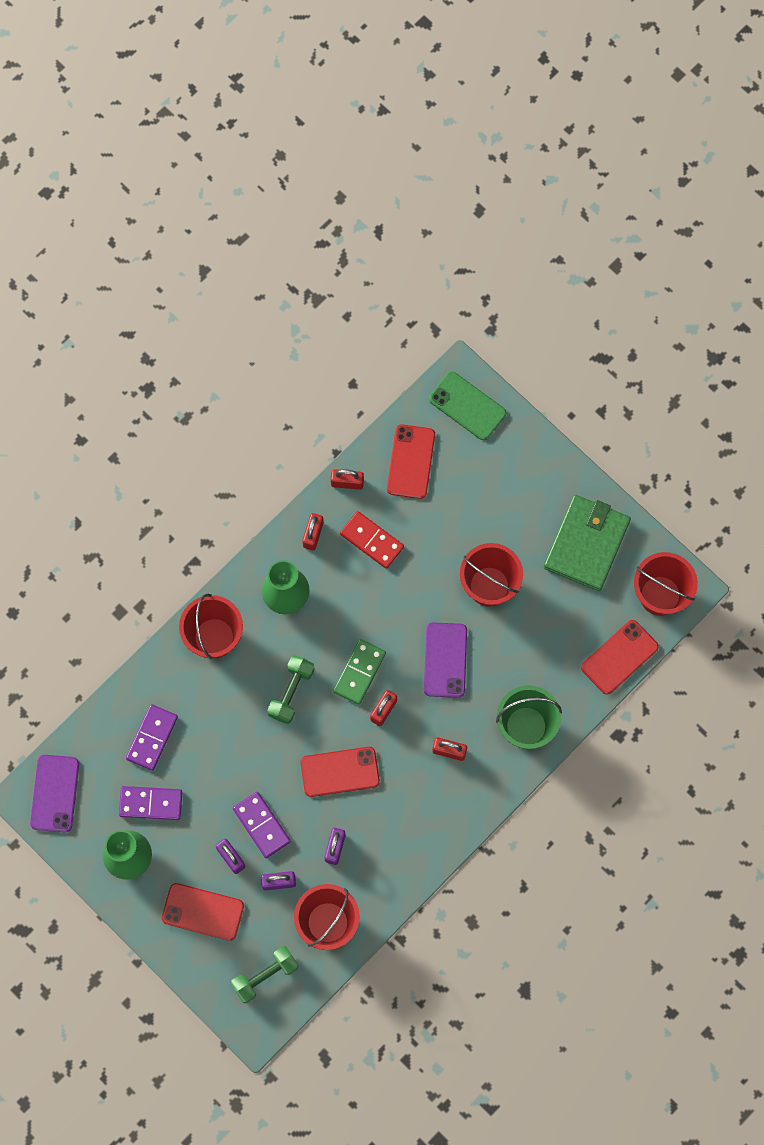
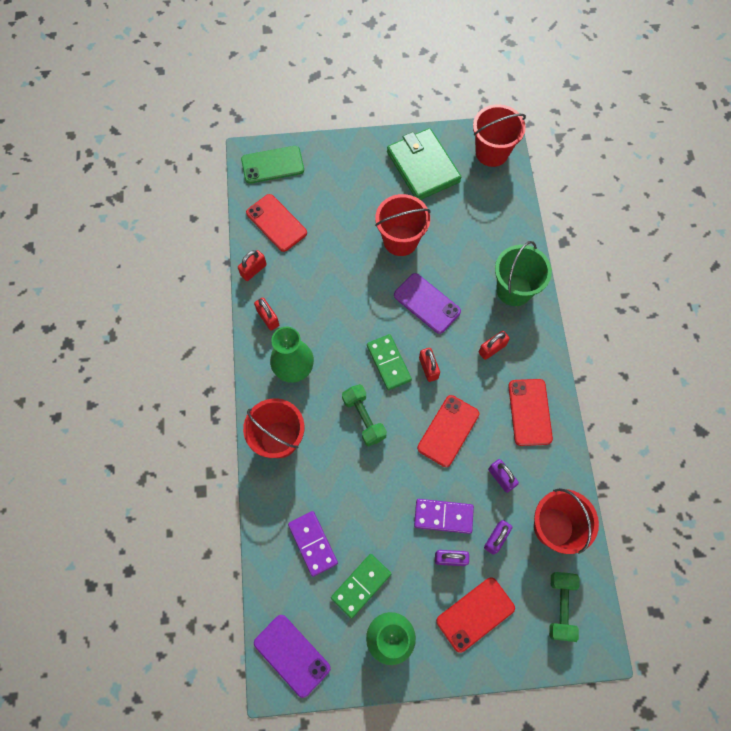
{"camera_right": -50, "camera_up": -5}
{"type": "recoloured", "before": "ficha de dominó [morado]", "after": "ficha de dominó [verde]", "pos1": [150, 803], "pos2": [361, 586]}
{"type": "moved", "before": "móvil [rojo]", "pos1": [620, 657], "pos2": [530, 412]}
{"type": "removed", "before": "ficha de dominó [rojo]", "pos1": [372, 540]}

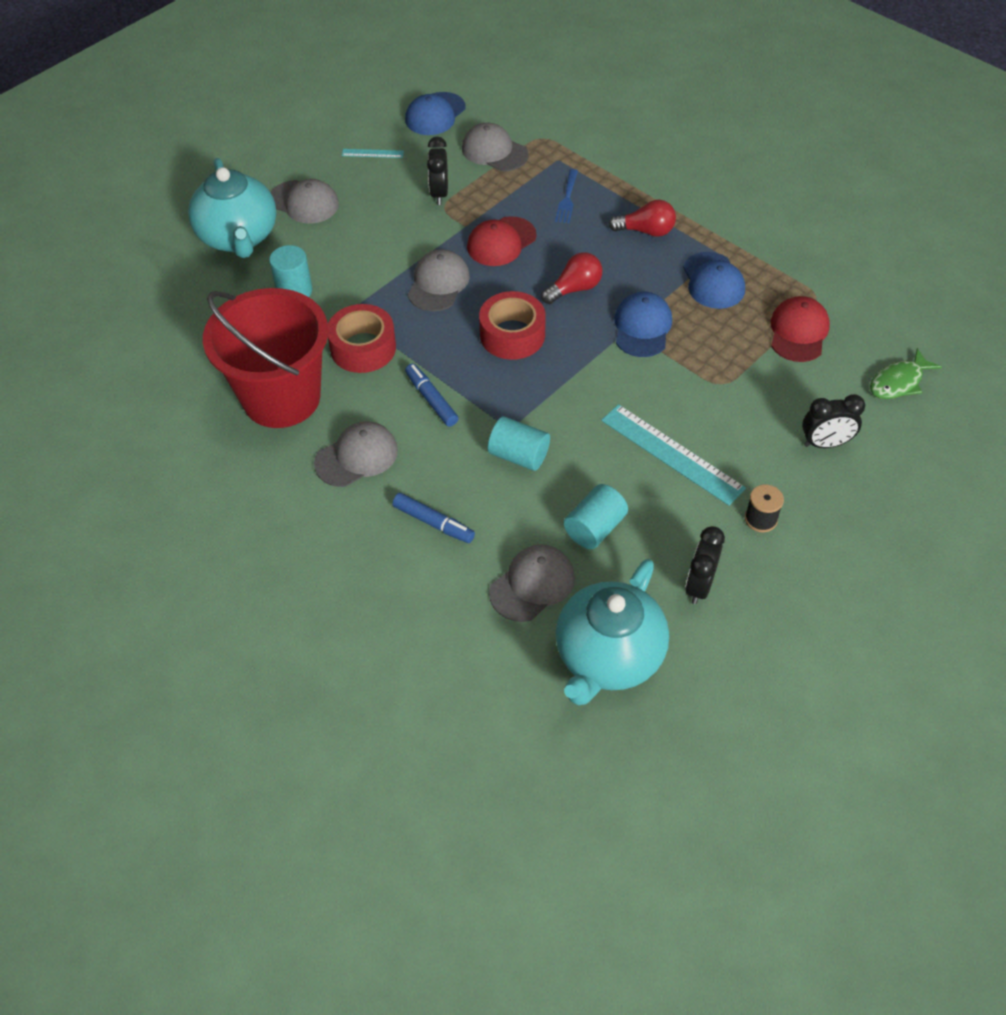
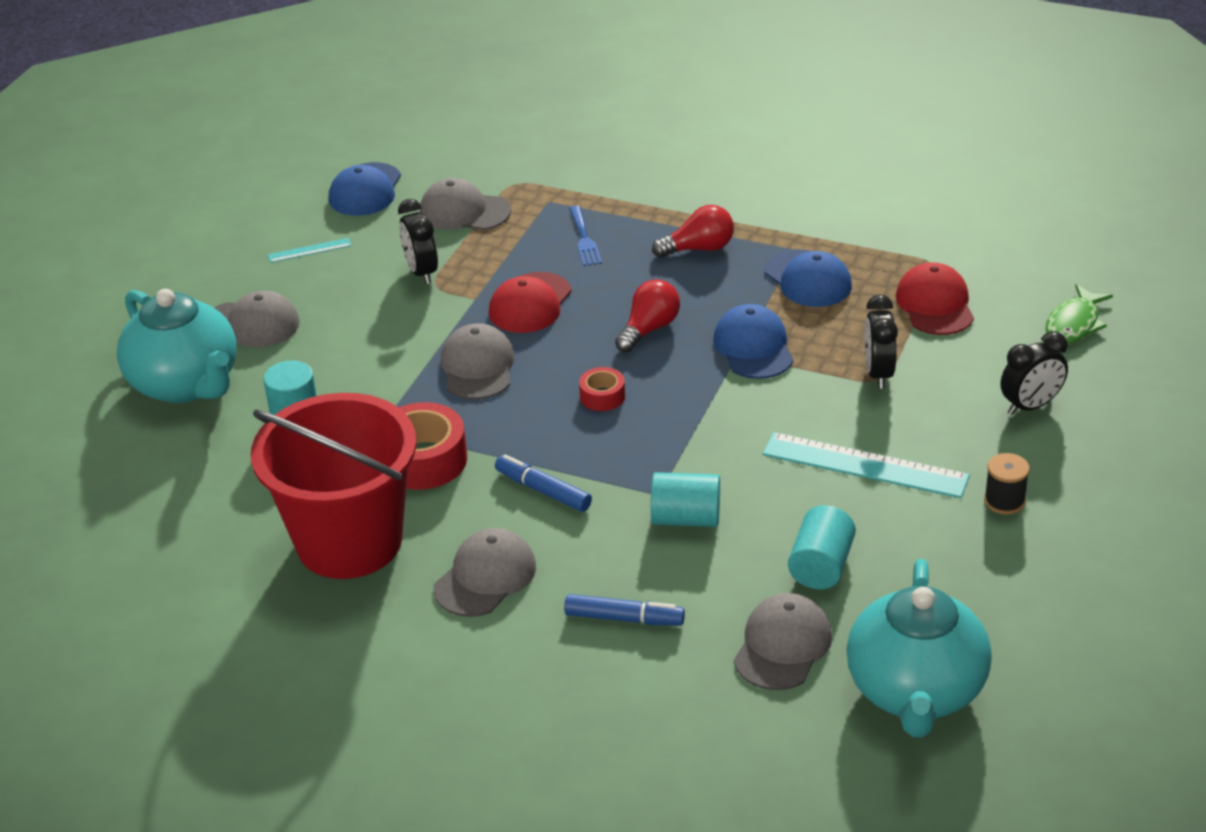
{"camera_right": -20, "camera_up": -15}
{"type": "resized", "before": "cinta adhesiva [rojo]", "pos1": [512, 325], "pos2": [602, 389], "scale": 0.53}
{"type": "moved", "before": "despertador [negro]", "pos1": [705, 565], "pos2": [881, 342]}

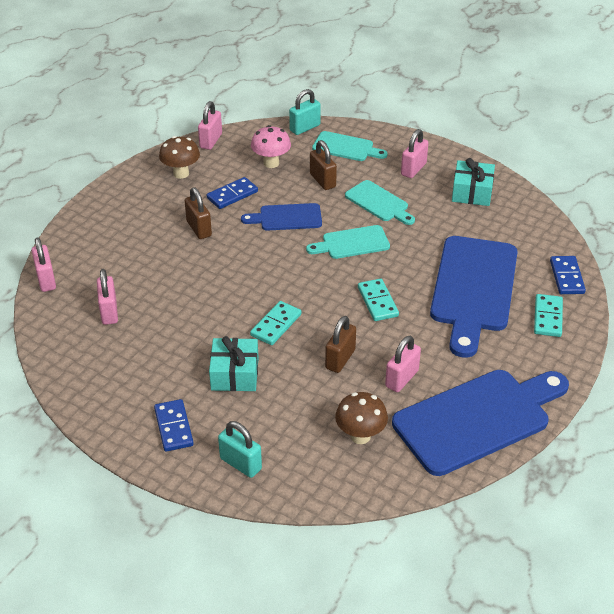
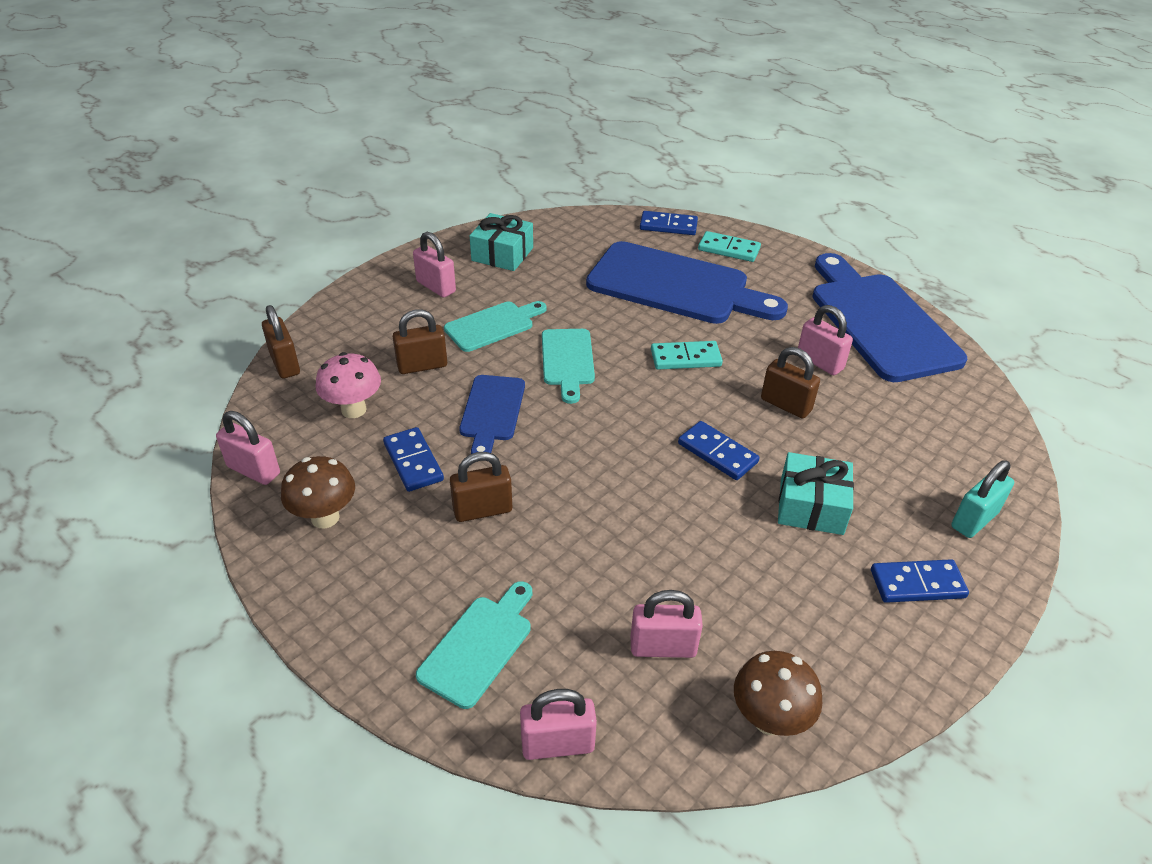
{"camera_right": -80, "camera_up": 0}
{"type": "recoloured", "before": "candado [turquesa]", "after": "candado [marrón]", "pos1": [305, 112], "pos2": [281, 342]}
{"type": "moved", "before": "tabla de cortar [turquesa]", "pos1": [350, 146], "pos2": [474, 645]}
{"type": "recoloured", "before": "ficha de dominó [turquesa]", "after": "ficha de dominó [azul]", "pos1": [275, 323], "pos2": [718, 450]}
{"type": "moved", "before": "seta [marrón]", "pos1": [361, 418], "pos2": [778, 693]}

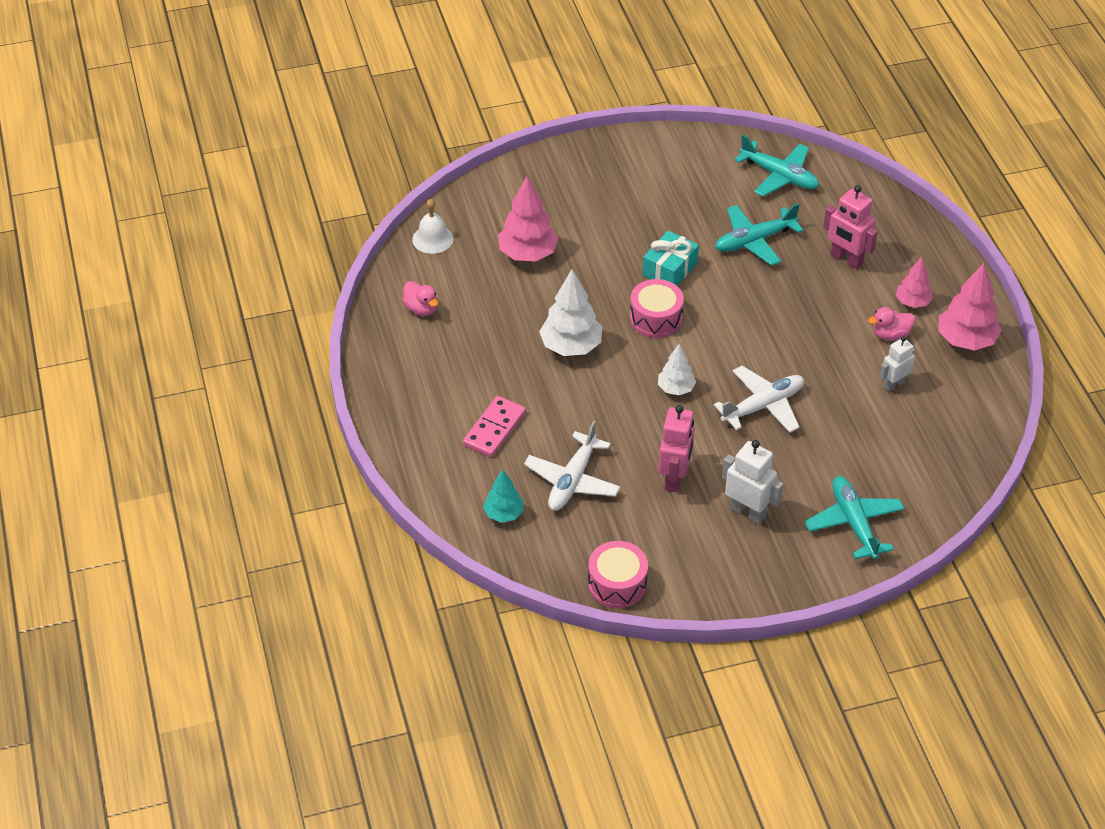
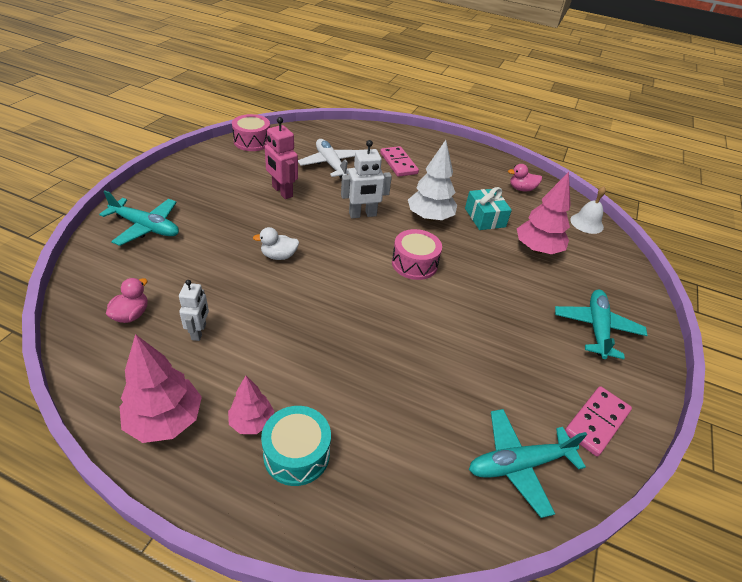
{"camera_right": 125, "camera_up": -5}
{"type": "moved", "before": "pato [rosa]", "pos1": [891, 324], "pos2": [127, 300]}
{"type": "replaced", "before": "avión [blanco]", "after": "pato [blanco]", "pos1": [759, 399], "pos2": [276, 243]}
{"type": "added", "after": "tambor [turquesa]", "pos2": [296, 446]}
{"type": "moved", "before": "robot [blanco]", "pos1": [753, 482], "pos2": [366, 179]}
{"type": "moved", "before": "regalo [turquesa]", "pos1": [670, 258], "pos2": [488, 208]}
{"type": "moved", "before": "avión [turquesa]", "pos1": [759, 234], "pos2": [601, 324]}
{"type": "added", "after": "ficha de dominó [rosa]", "pos2": [598, 421]}
{"type": "removed", "before": "árbol [turquesa]", "pos1": [503, 496]}
{"type": "removed", "before": "árbol [blanco]", "pos1": [677, 369]}
{"type": "removed", "before": "robot [rosa]", "pos1": [850, 227]}

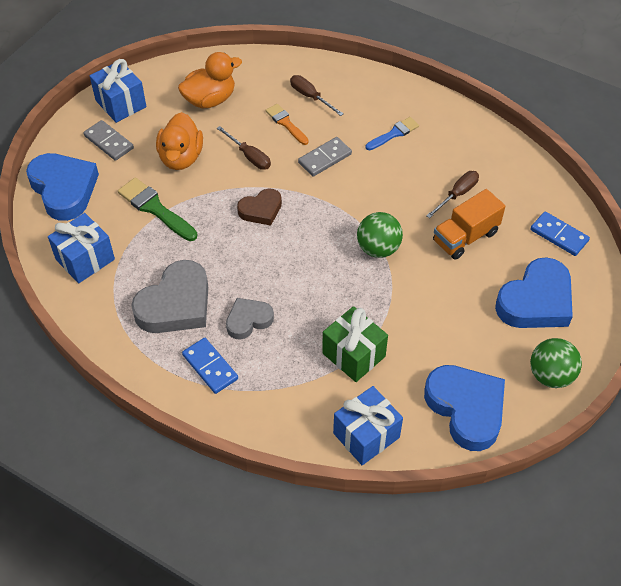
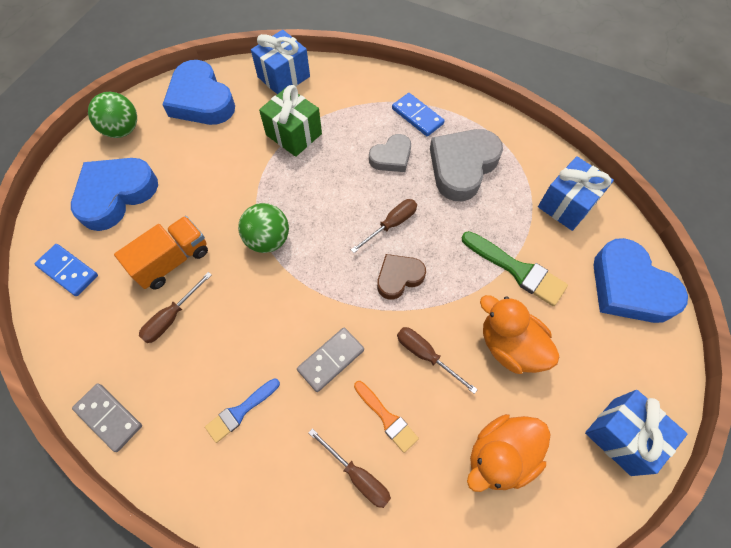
{"camera_right": 175, "camera_up": 10}
{"type": "moved", "before": "ficha de dominó [gris]", "pos1": [109, 140], "pos2": [107, 417]}
{"type": "added", "after": "destornillador [marrón]", "pos2": [384, 226]}
{"type": "turned", "before": "pato [naranja]", "pos1": [179, 141], "pos2": [519, 334], "turn": -45}

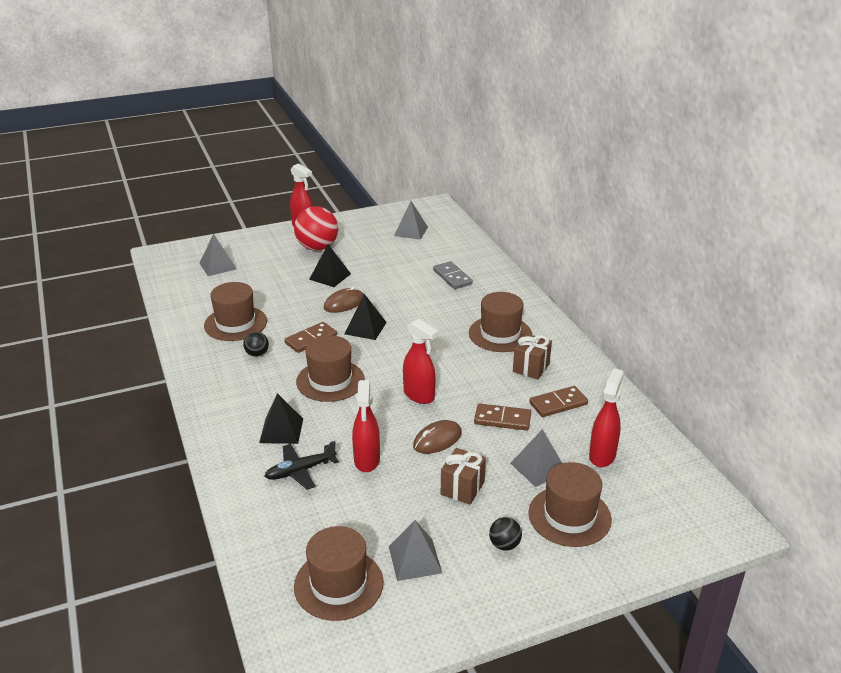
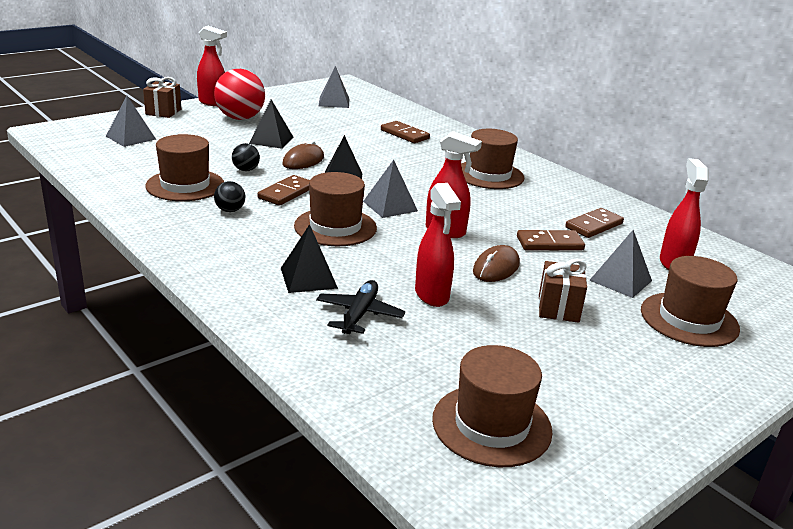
{"camera_right": -20, "camera_up": -5}
{"type": "moved", "before": "regalo [marrón]", "pos1": [532, 357], "pos2": [162, 97]}
{"type": "moved", "before": "pelota [negro]", "pos1": [505, 534], "pos2": [246, 157]}
{"type": "turned", "before": "avión [negro]", "pos1": [301, 465], "pos2": [360, 307], "turn": 150}
{"type": "moved", "before": "pirámide [gris]", "pos1": [415, 550], "pos2": [390, 189]}
{"type": "recoloured", "before": "ficha de dominó [gris]", "after": "ficha de dominó [marrón]", "pos1": [453, 275], "pos2": [405, 132]}

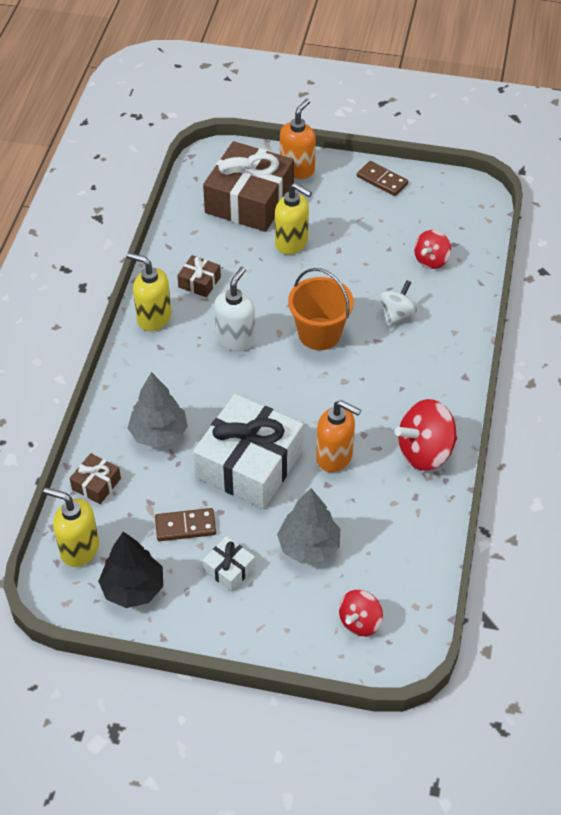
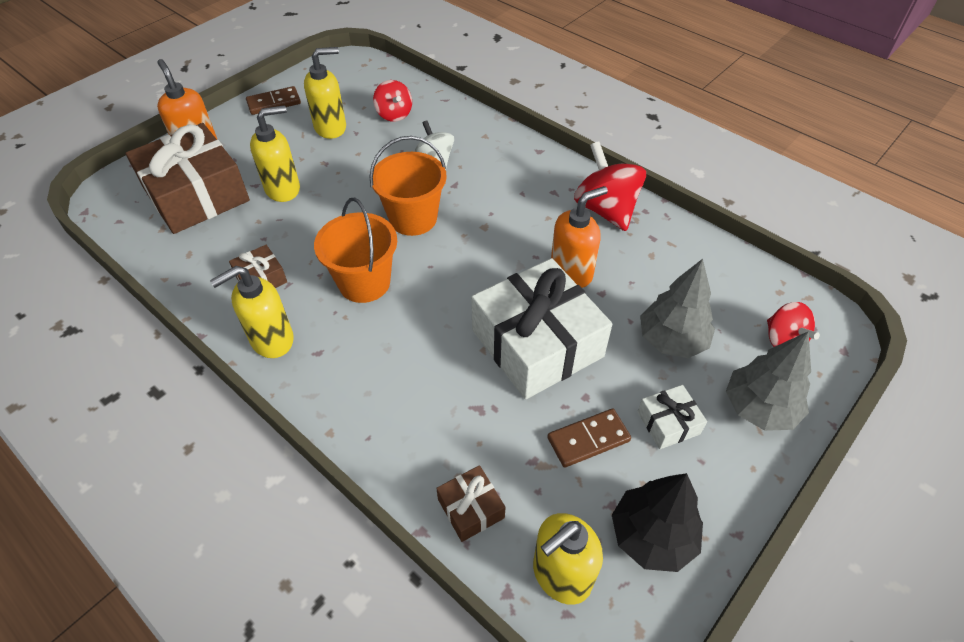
{"camera_right": -60, "camera_up": 0}
{"type": "added", "after": "dispensador de jabón [amarillo]", "pos2": [325, 93]}
{"type": "replaced", "before": "dispensador de jabón [blanco]", "after": "balde [naranja]", "pos1": [234, 309], "pos2": [355, 250]}
{"type": "turned", "before": "ficha de dominó [marrón]", "pos1": [185, 524], "pos2": [589, 438], "turn": 45}
{"type": "turned", "before": "peonza [rojo]", "pos1": [426, 435], "pos2": [610, 186], "turn": 150}
{"type": "moved", "before": "árbol [gris]", "pos1": [158, 410], "pos2": [768, 381]}

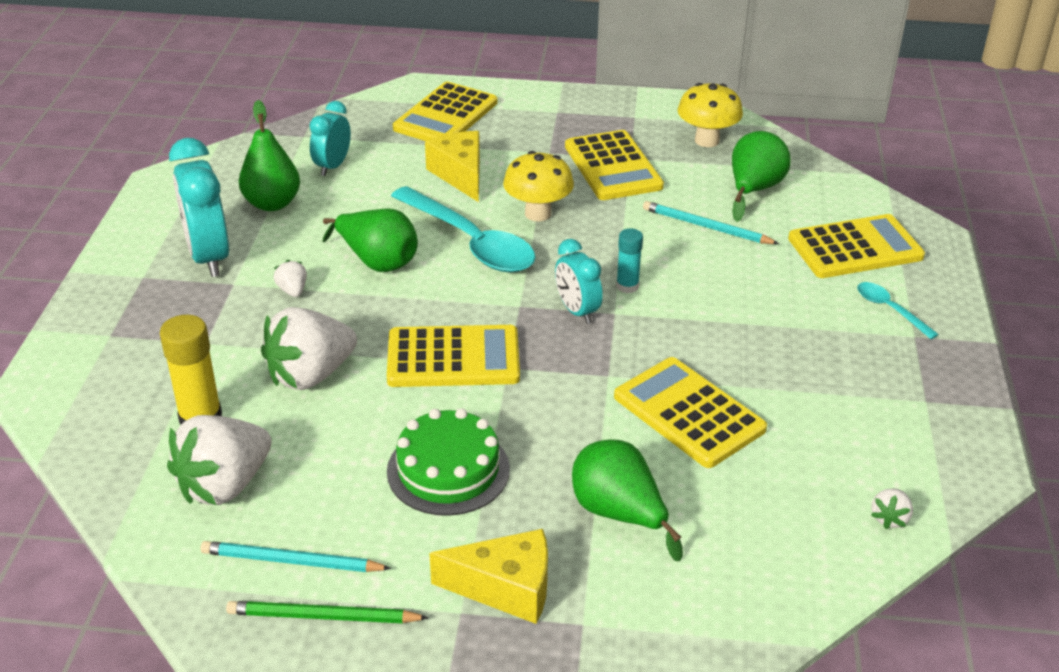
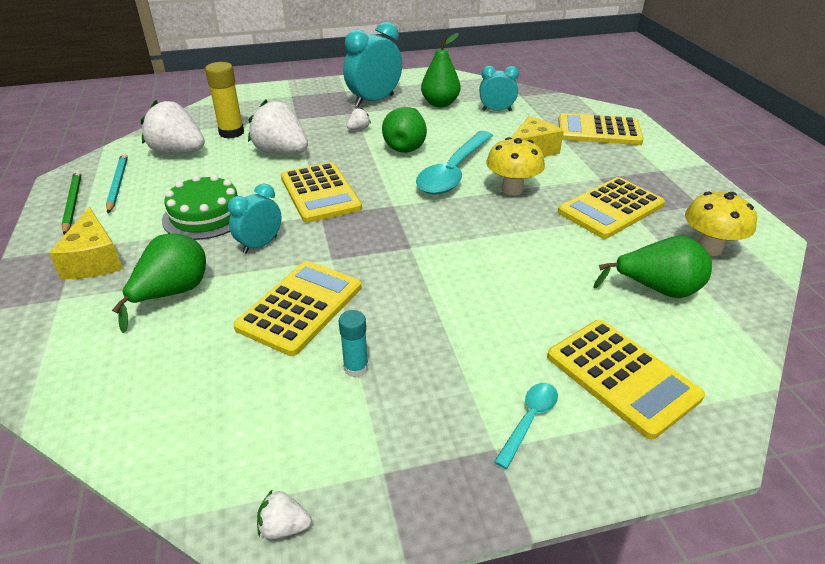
{"camera_right": 70, "camera_up": 0}
{"type": "moved", "before": "despertador [turquesa]", "pos1": [579, 281], "pos2": [254, 218]}
{"type": "moved", "before": "fresa [blanco]", "pos1": [892, 508], "pos2": [284, 514]}
{"type": "moved", "before": "barra de pegamento [turquesa]", "pos1": [629, 260], "pos2": [353, 343]}
{"type": "removed", "before": "lápiz [turquesa]", "pos1": [711, 222]}

